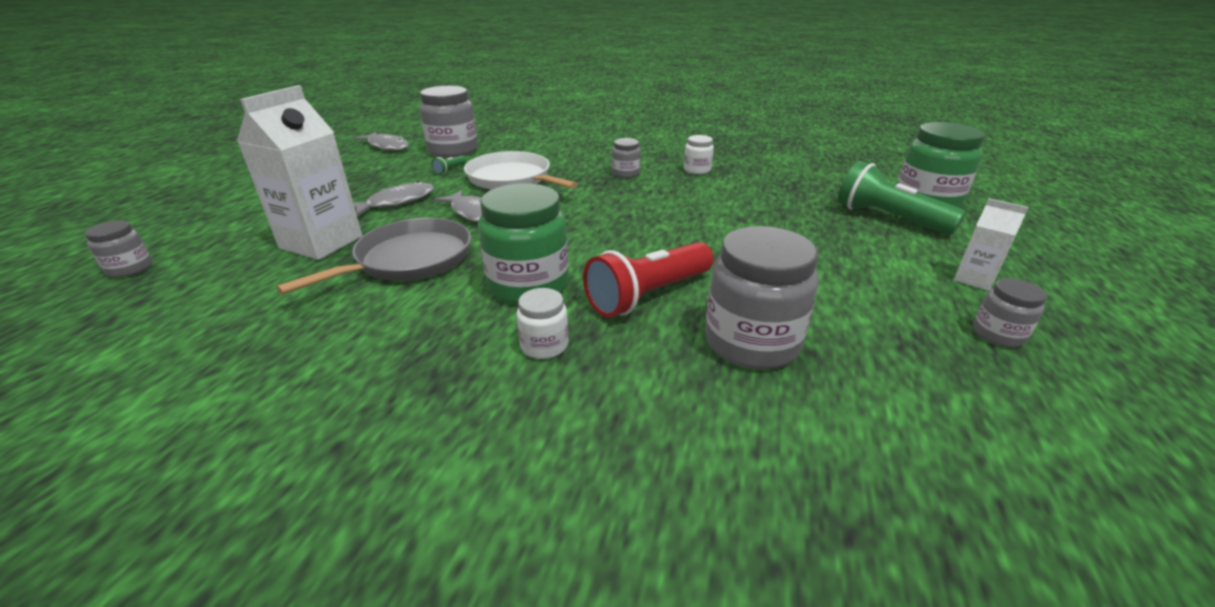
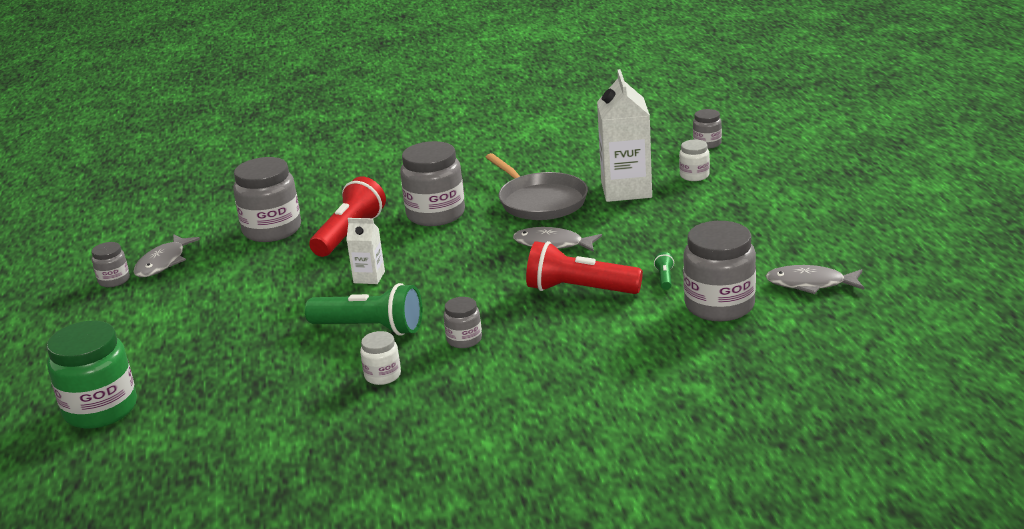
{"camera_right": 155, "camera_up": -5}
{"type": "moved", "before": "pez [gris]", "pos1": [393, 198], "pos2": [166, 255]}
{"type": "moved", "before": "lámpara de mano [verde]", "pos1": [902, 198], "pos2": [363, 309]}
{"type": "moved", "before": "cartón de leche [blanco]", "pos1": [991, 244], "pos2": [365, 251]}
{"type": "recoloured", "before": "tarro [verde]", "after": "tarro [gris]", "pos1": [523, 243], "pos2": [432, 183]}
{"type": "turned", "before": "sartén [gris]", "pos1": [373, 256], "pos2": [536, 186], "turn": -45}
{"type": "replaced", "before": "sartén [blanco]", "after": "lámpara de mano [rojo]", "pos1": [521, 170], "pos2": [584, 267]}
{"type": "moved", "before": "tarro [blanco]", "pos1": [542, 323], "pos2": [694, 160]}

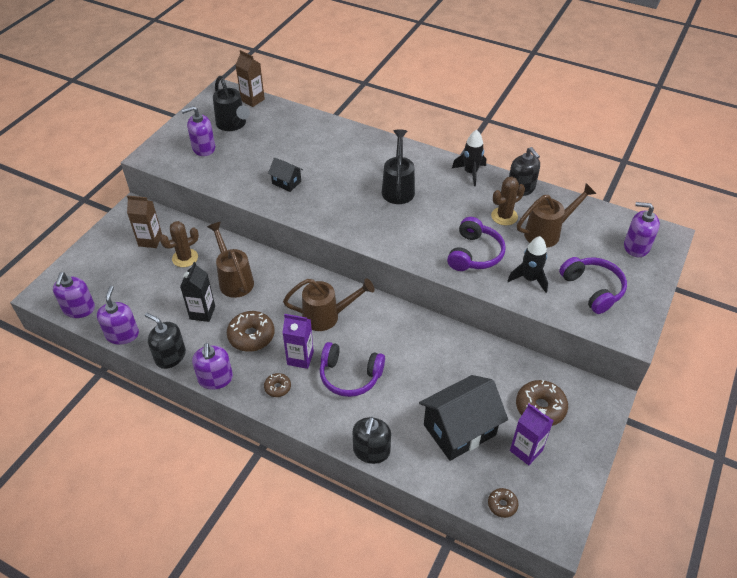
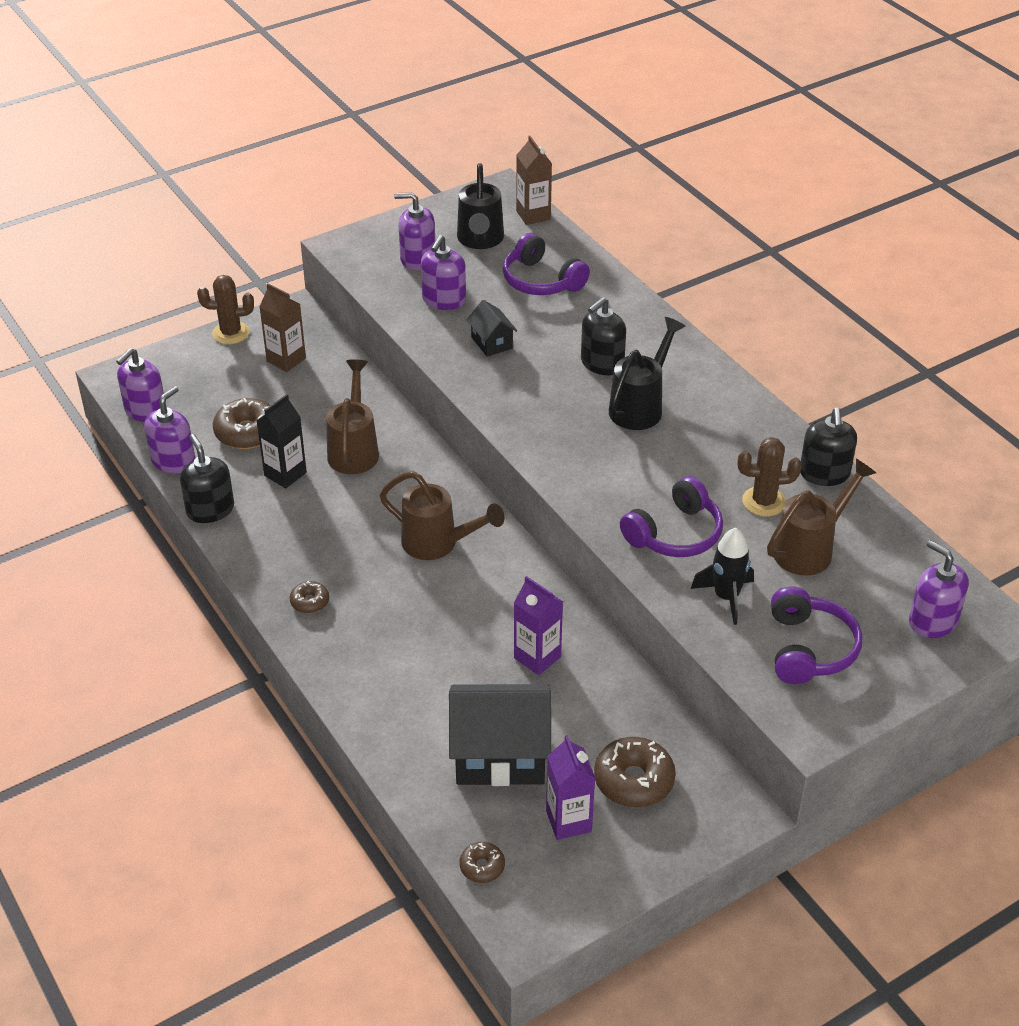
{"camera_right": 30, "camera_up": -5}
{"type": "moved", "before": "cactus [marrón]", "pos1": [179, 244], "pos2": [225, 309]}
{"type": "moved", "before": "rosquilla [marrón]", "pos1": [251, 331], "pos2": [241, 423]}
{"type": "moved", "before": "dispensador de jabón [morado]", "pos1": [212, 366], "pos2": [443, 272]}
{"type": "moved", "before": "auriculares [morado]", "pos1": [352, 369], "pos2": [546, 264]}
{"type": "moved", "before": "cartón de leche [morado]", "pos1": [298, 341], "pos2": [538, 625]}
{"type": "moved", "before": "dispensador de jabón [negro]", "pos1": [372, 440], "pos2": [603, 336]}
{"type": "turned", "before": "regadera [marrón]", "pos1": [556, 215], "pos2": [821, 517], "turn": -45}
{"type": "removed", "before": "cohete [negro]", "pos1": [469, 158]}

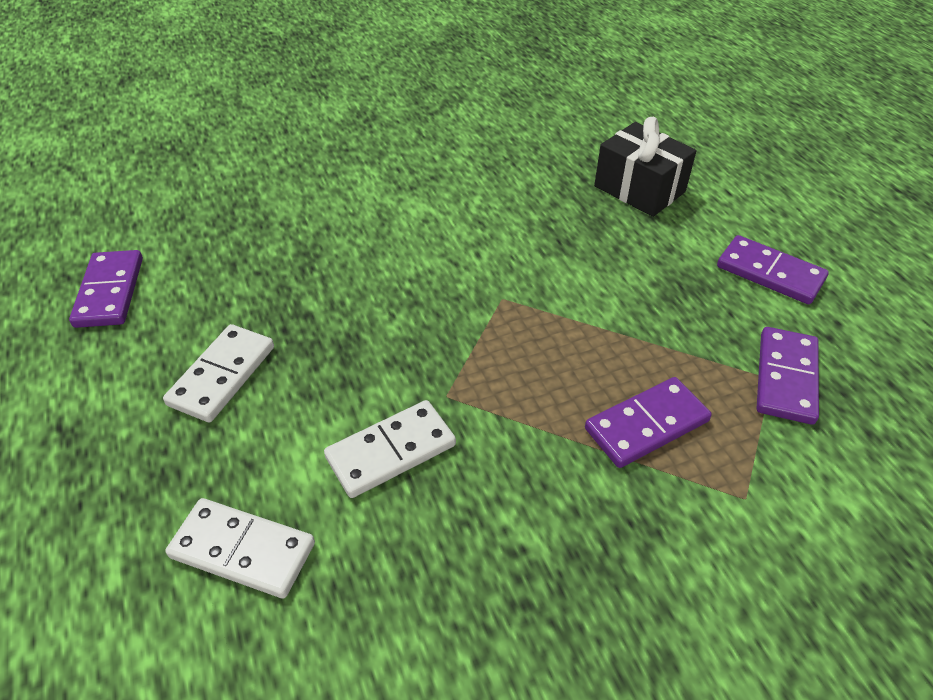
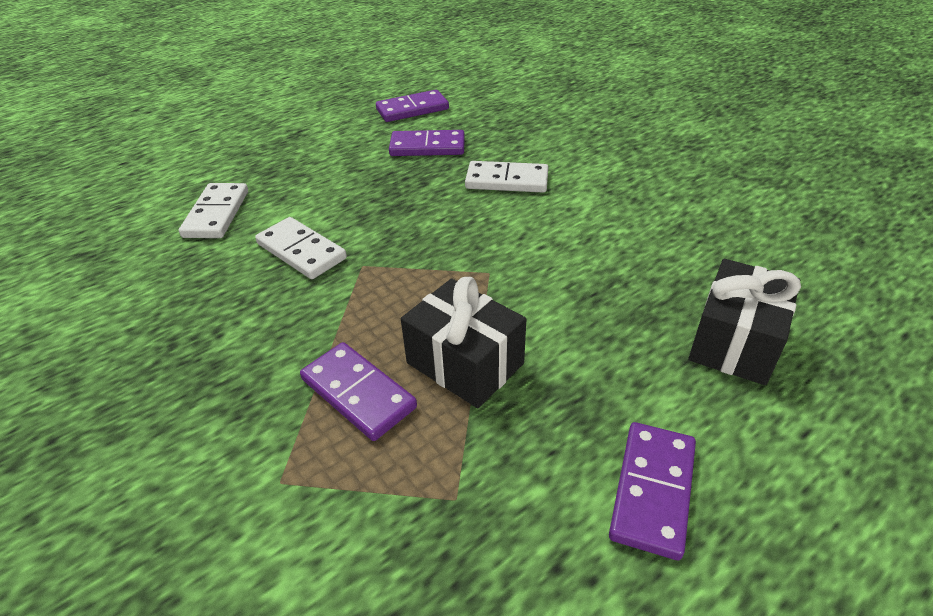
{"camera_right": 75, "camera_up": -5}
{"type": "moved", "before": "ficha de dominó [morado]", "pos1": [788, 376], "pos2": [427, 143]}
{"type": "added", "after": "regalo [negro]", "pos2": [463, 342]}
{"type": "moved", "before": "ficha de dominó [blanco]", "pos1": [218, 373], "pos2": [506, 177]}

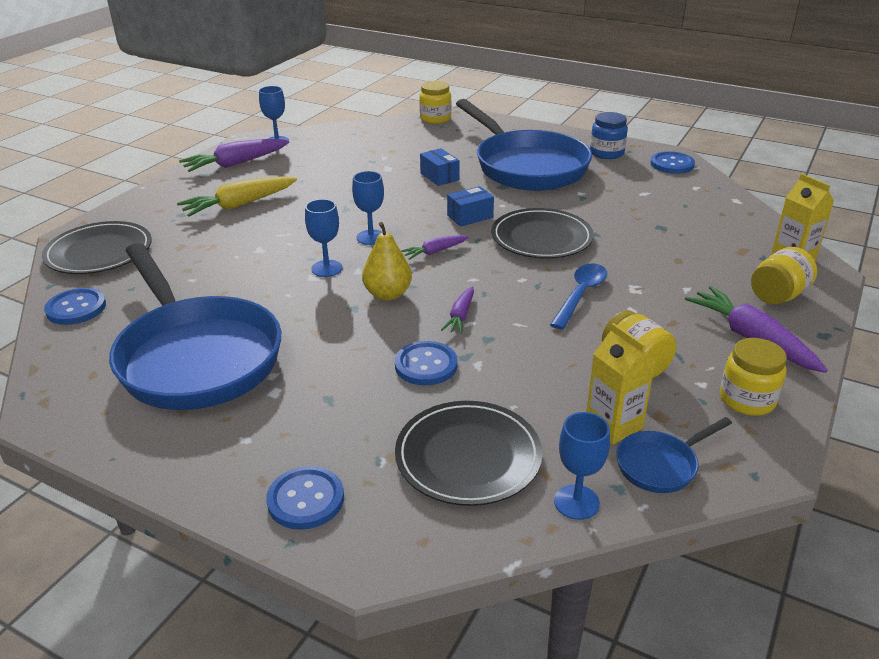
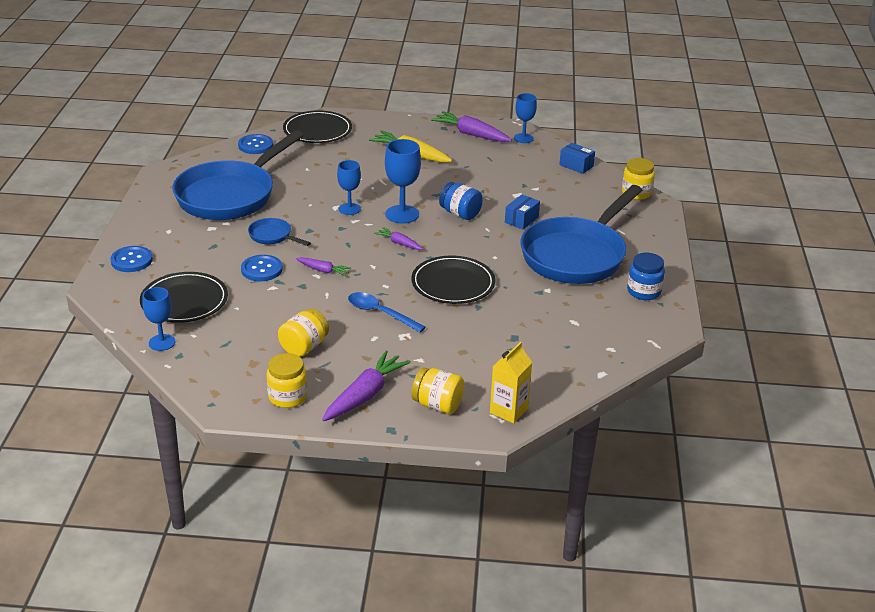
{"camera_right": 65, "camera_up": 0}
{"type": "moved", "before": "sartén [azul]", "pos1": [674, 455], "pos2": [279, 232]}
{"type": "turned", "before": "zanahoria [morado]", "pos1": [457, 310], "pos2": [323, 266], "turn": -150}
{"type": "turned", "before": "cuchara [azul]", "pos1": [578, 296], "pos2": [387, 312], "turn": -150}
{"type": "resized", "before": "copa [azul]", "pos1": [368, 208], "pos2": [403, 181], "scale": 1.52}
{"type": "added", "after": "tarro [azul]", "pos2": [461, 201]}
{"type": "moved", "before": "caja [azul]", "pos1": [470, 206], "pos2": [577, 158]}
{"type": "removed", "before": "pera [amarillo]", "pos1": [387, 261]}
{"type": "removed", "before": "cartón de leche [amarillo]", "pos1": [621, 383]}
{"type": "removed", "before": "botón [azul]", "pos1": [672, 162]}

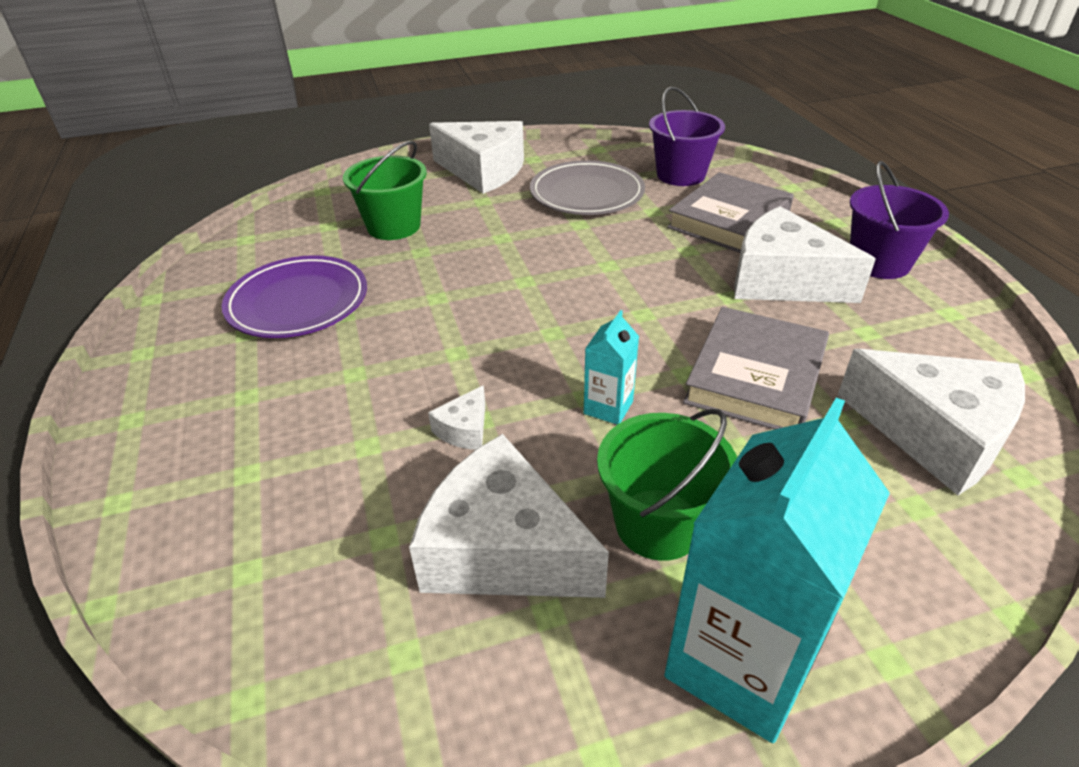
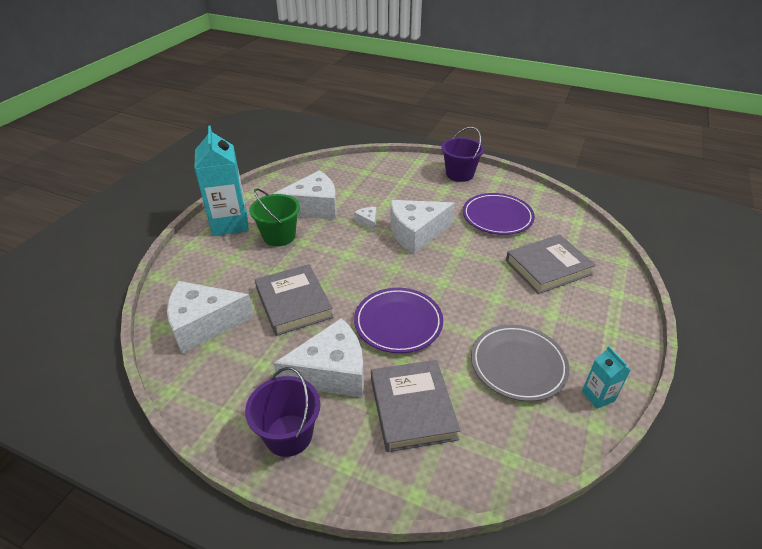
{"camera_right": 130, "camera_up": 0}
{"type": "added", "after": "plato [morado]", "pos2": [398, 320]}
{"type": "moved", "before": "queso [blanco]", "pos1": [476, 157], "pos2": [422, 227]}
{"type": "moved", "before": "balde [morado]", "pos1": [687, 136], "pos2": [462, 154]}
{"type": "replaced", "before": "balde [verde]", "after": "libro [gris]", "pos1": [385, 190], "pos2": [551, 264]}
{"type": "moved", "before": "cartón de leche [turquesa]", "pos1": [611, 367], "pos2": [606, 377]}

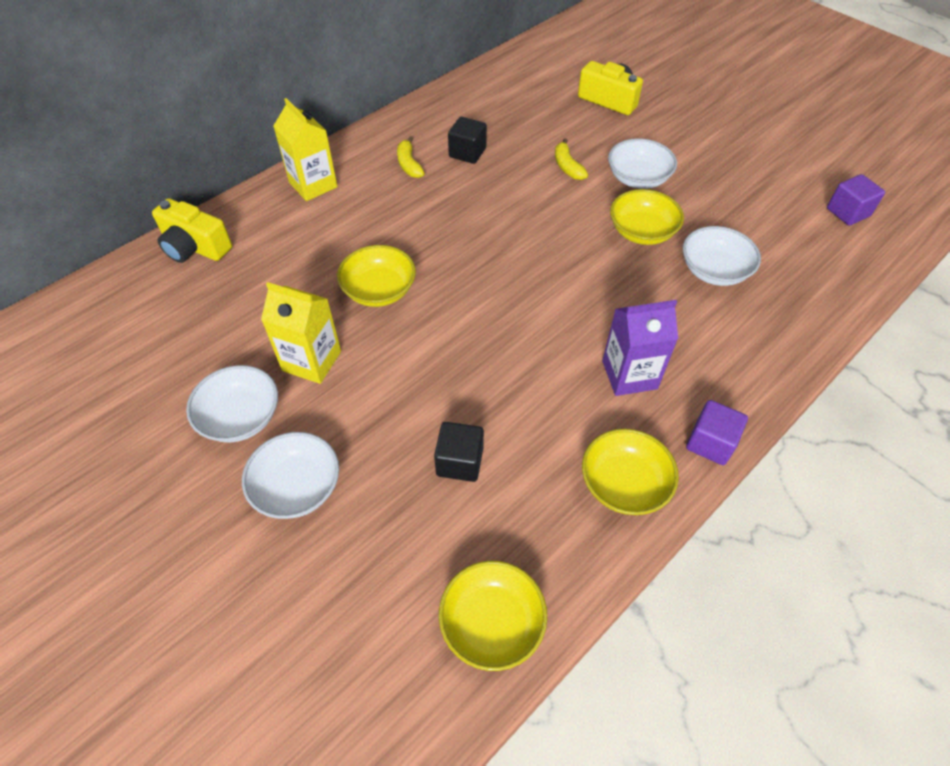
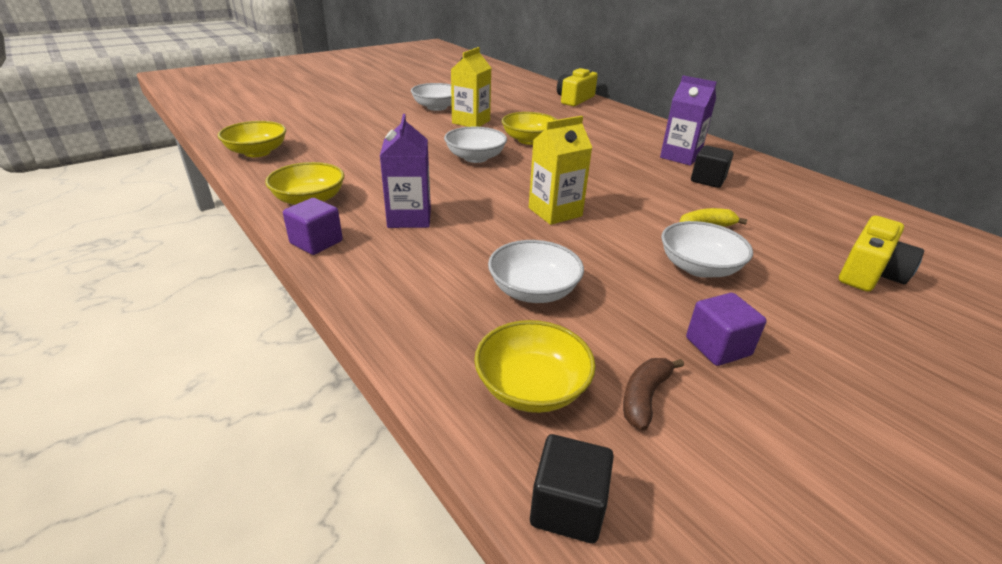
{"camera_right": 95, "camera_up": -20}
{"type": "moved", "before": "cuenco [blanco]", "pos1": [290, 475], "pos2": [475, 145]}
{"type": "moved", "before": "cuenco [amarillo]", "pos1": [647, 217], "pos2": [535, 366]}
{"type": "moved", "before": "cartón de leche [amarillo]", "pos1": [305, 149], "pos2": [560, 170]}
{"type": "moved", "before": "cubo [negro]", "pos1": [459, 452], "pos2": [572, 488]}
{"type": "added", "after": "plátano [marrón]", "pos2": [653, 394]}
{"type": "replaced", "before": "plátano [amarillo]", "after": "cartón de leche [morado]", "pos1": [411, 157], "pos2": [688, 121]}
{"type": "moved", "before": "cubo [morado]", "pos1": [856, 200], "pos2": [726, 329]}

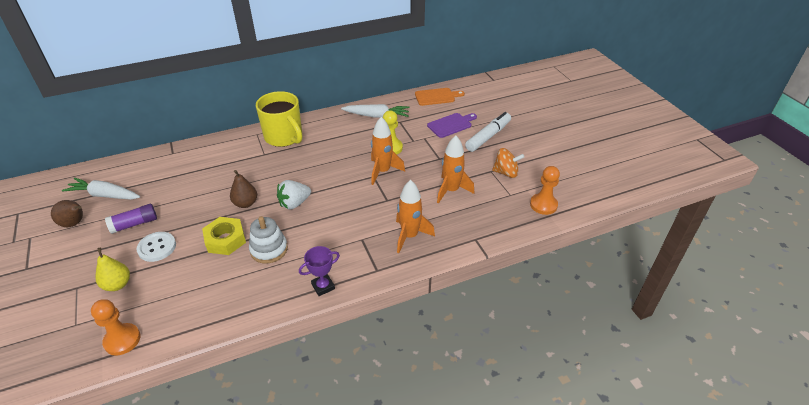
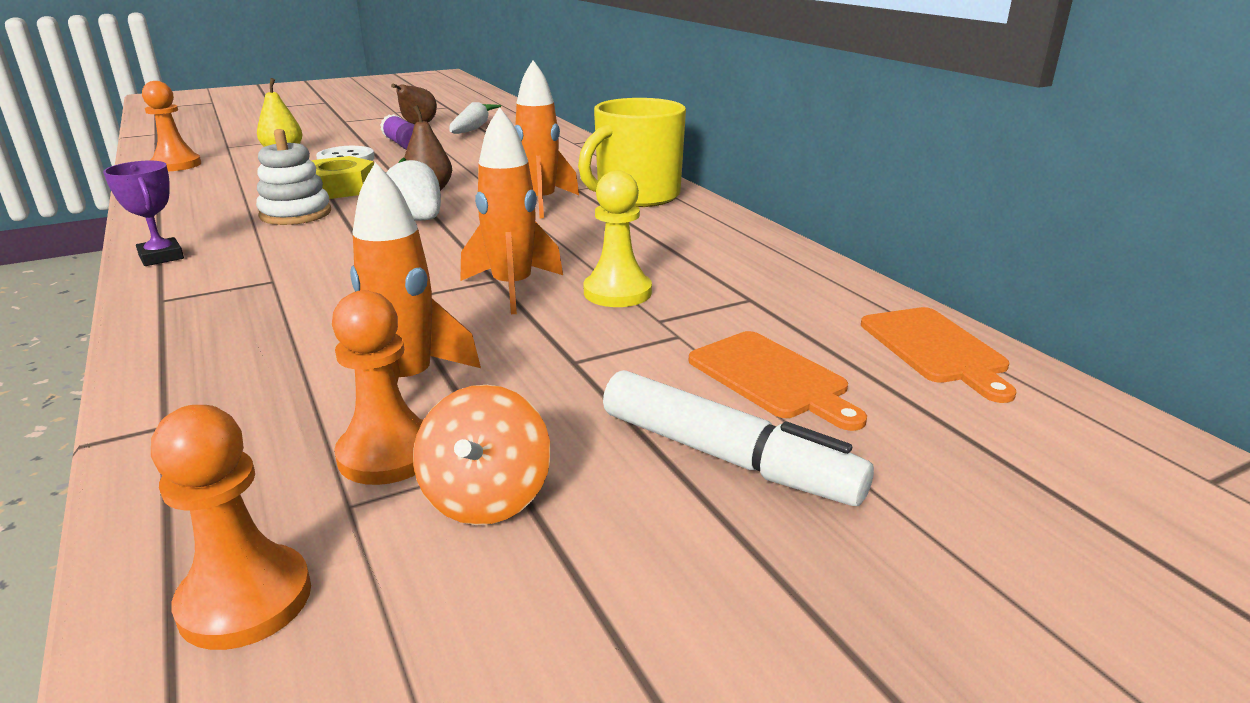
{"camera_right": 85, "camera_up": -15}
{"type": "added", "after": "peón [naranja]", "pos2": [377, 387]}
{"type": "moved", "before": "cohete [naranja]", "pos1": [415, 216], "pos2": [547, 139]}
{"type": "recoloured", "before": "tabla de cortar [morado]", "after": "tabla de cortar [naranja]", "pos1": [452, 125], "pos2": [778, 381]}
{"type": "removed", "before": "zanahoria [blanco]", "pos1": [375, 111]}

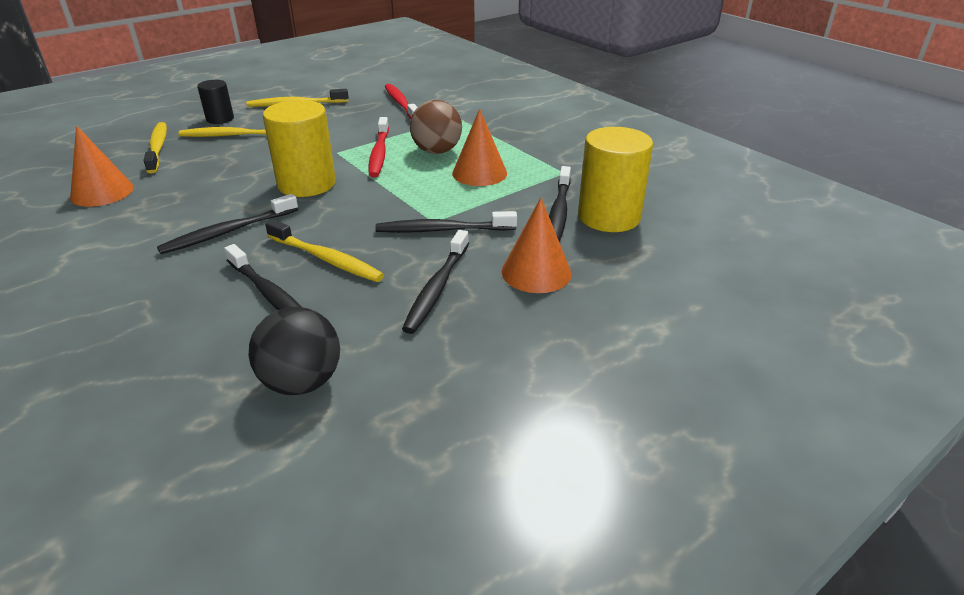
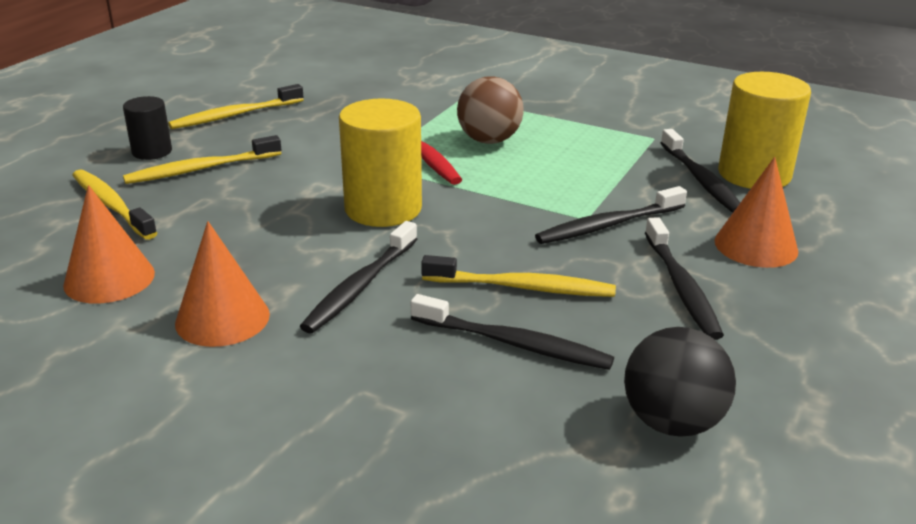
{"camera_right": -25, "camera_up": -5}
{"type": "moved", "before": "cono [naranja]", "pos1": [479, 147], "pos2": [222, 284]}
{"type": "removed", "before": "cepillo de dientes [rojo]", "pos1": [401, 101]}

